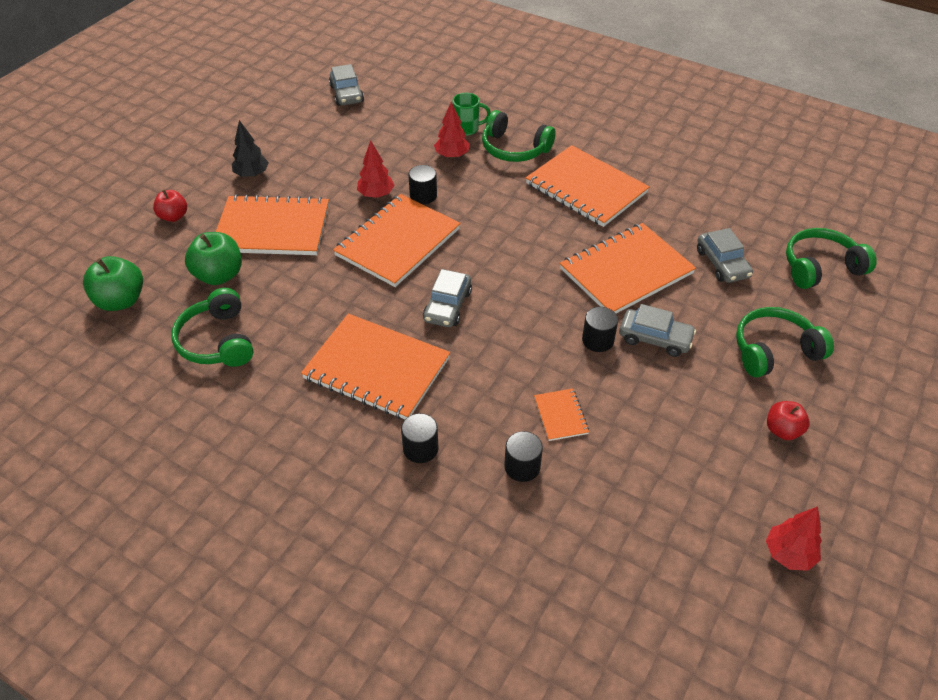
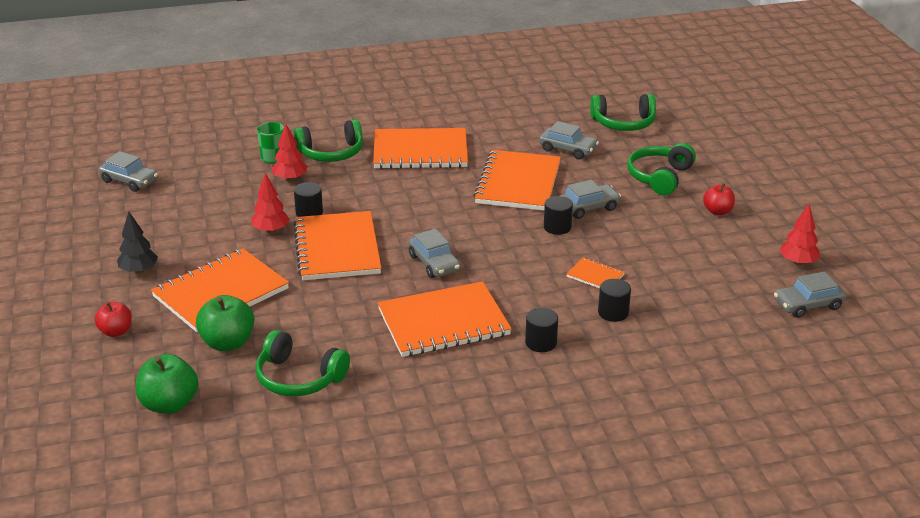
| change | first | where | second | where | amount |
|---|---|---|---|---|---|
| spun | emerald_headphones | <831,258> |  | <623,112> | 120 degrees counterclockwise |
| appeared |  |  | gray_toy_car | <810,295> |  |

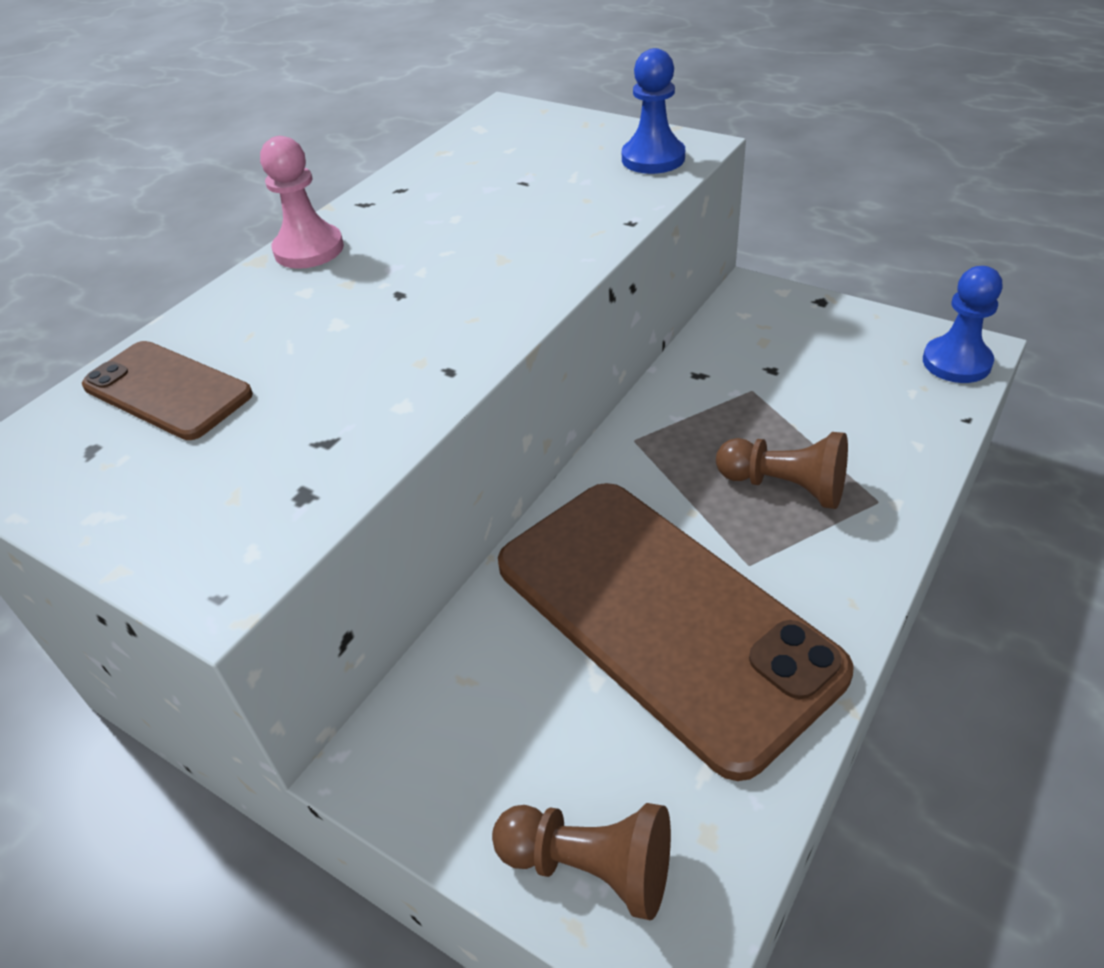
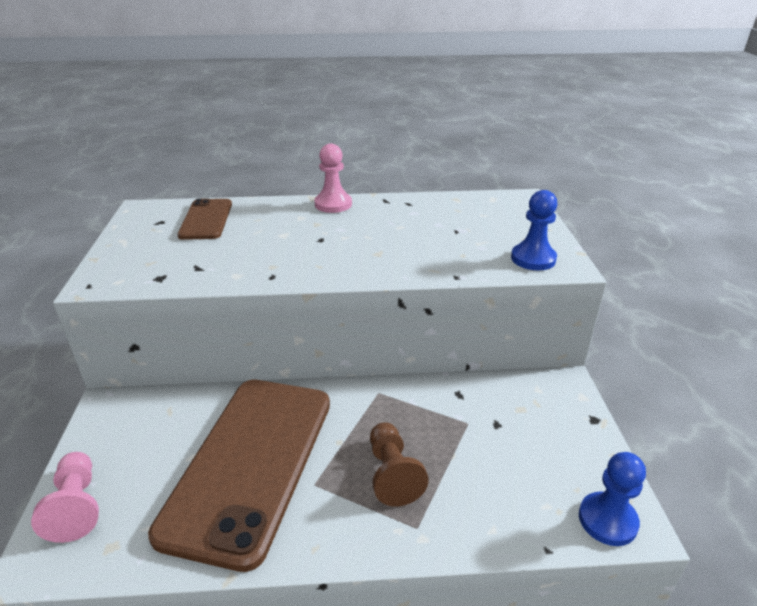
| change | first | where | second | where | amount |
|---|---|---|---|---|---|
| colour | russet_game_pawn | <581,861> | pink_game_pawn | <65,497> |  |

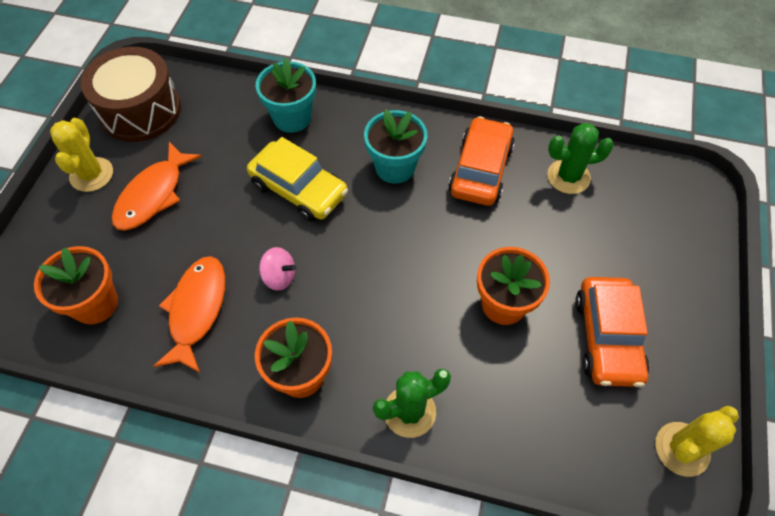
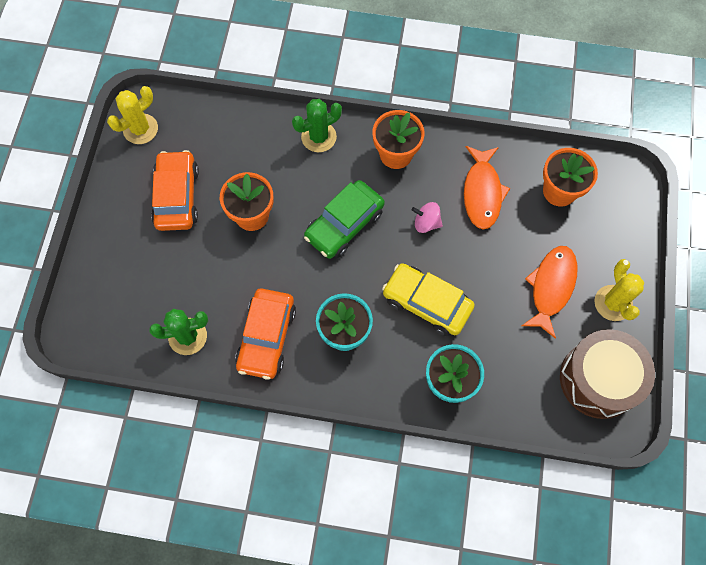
| change | first | where | second | where | amount |
|---|---|---|---|---|---|
| appeared |  |  | emerald_toy_car | <344,219> |  |

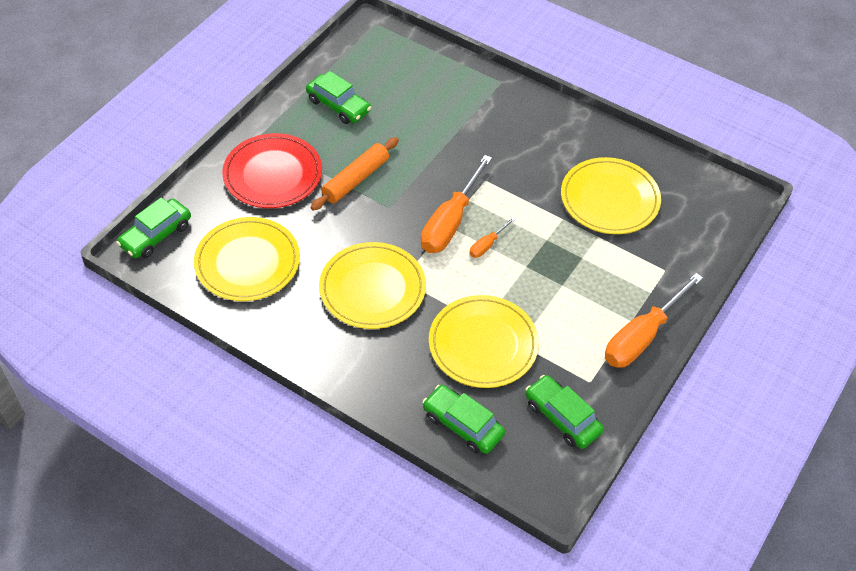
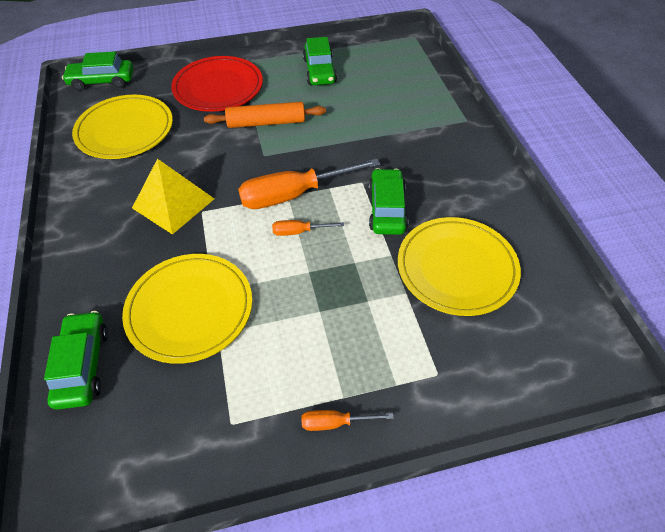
| change | first | where | second | where | amount |
|---|---|---|---|---|---|
| exchanged | bright_yellow_dinner_plate | <372,285> | bright_yellow_solid_pyramid | <173,197> |  |
| relocated | emerald_toy_car | <564,412> |  | <388,201> |  |
| size | orange_hand_screwdriver | <654,320> |  | <347,420> | x0.47 |

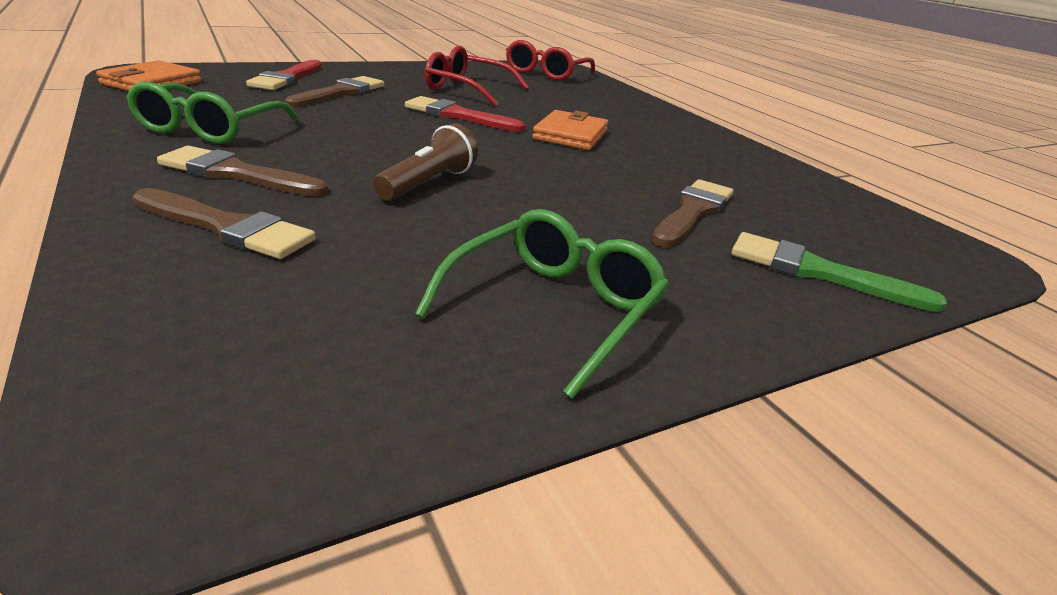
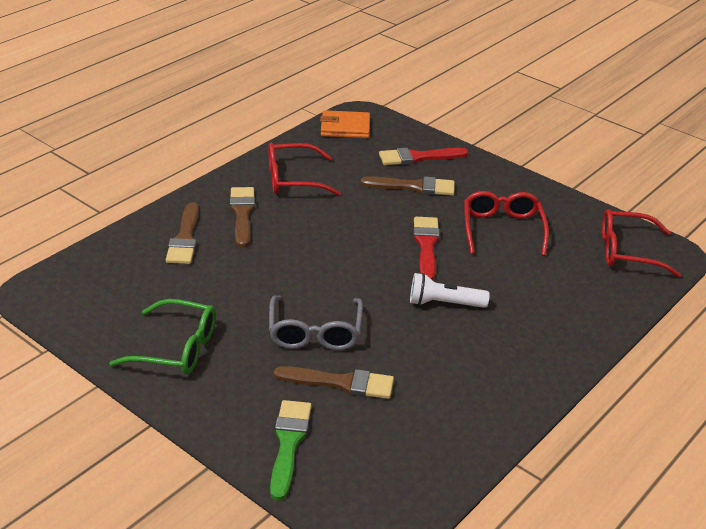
| change | first | where | second | where | amount |
|---|---|---|---|---|---|
| colour | emerald_spectacles | <212,113> | scarlet_spectacles | <304,169> |  |
| missing | russet_flashlight | <425,162> |  |  |  |
| exchanged | orange_card_wallet | <570,130> | snow-white_flashlight | <450,290> |  |
| appeared |  |  | gray_spectacles | <316,323> |  |

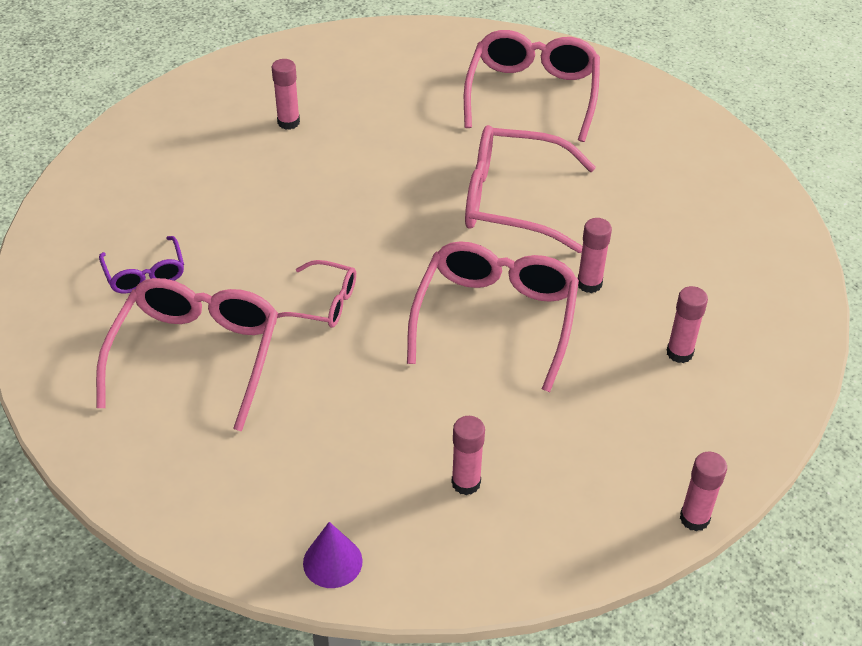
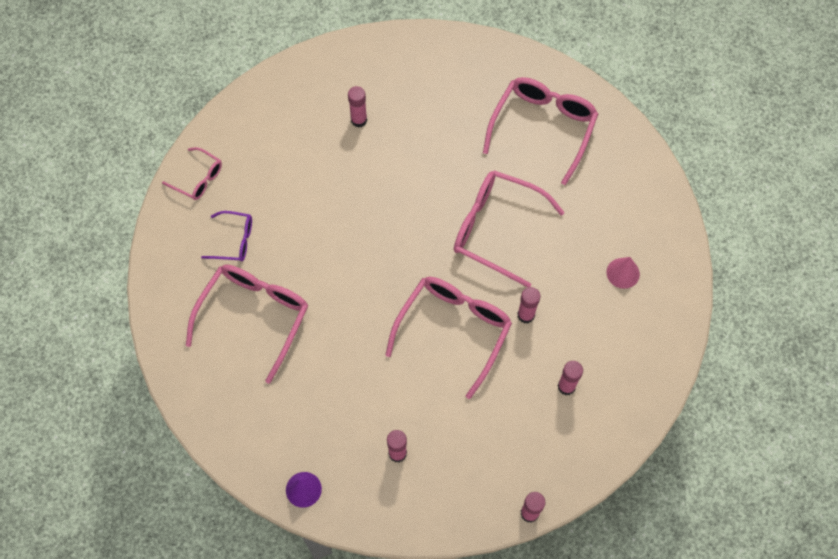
| change | first | where | second | where | amount |
|---|---|---|---|---|---|
| spun | purple_spectacles | <141,265> |  | <226,236> | 75 degrees counterclockwise |
| relocated | pink_spectacles | <316,294> |  | <192,173> |  |
| appeared |  |  | pink_cone | <623,273> |  |

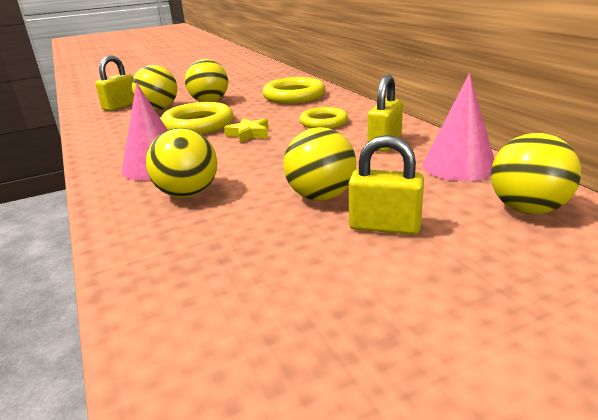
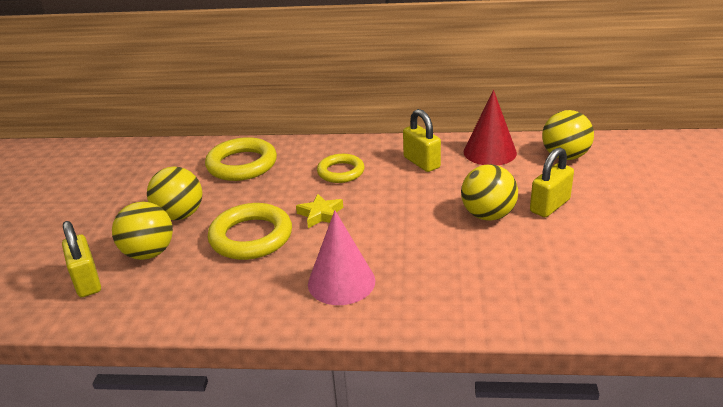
| change | first | where | second | where | amount |
|---|---|---|---|---|---|
| missing | bright_yellow_play_ball | <181,163> |  |  |  |
| colour | pink_cone | <458,127> | scarlet_cone | <490,128> |  |

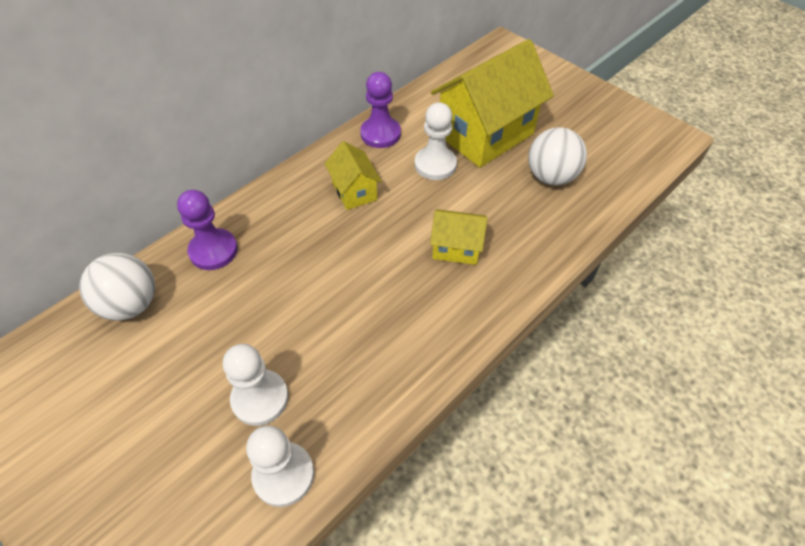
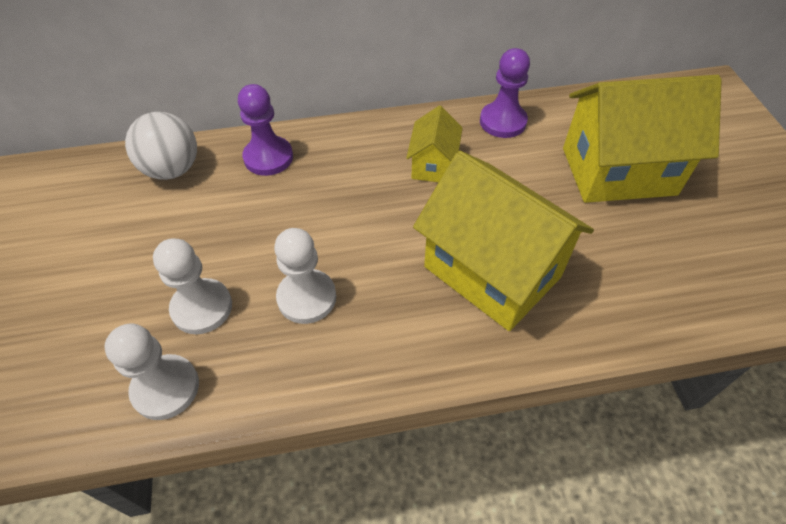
| change | first | where | second | where | amount |
|---|---|---|---|---|---|
| relocated | snow-white_game_pawn | <436,141> |  | <305,276> |  |
| size | bright_yellow_house | <458,237> |  | <503,241> | x2.01 |
| missing | snow-white_play_ball | <557,156> |  |  |  |

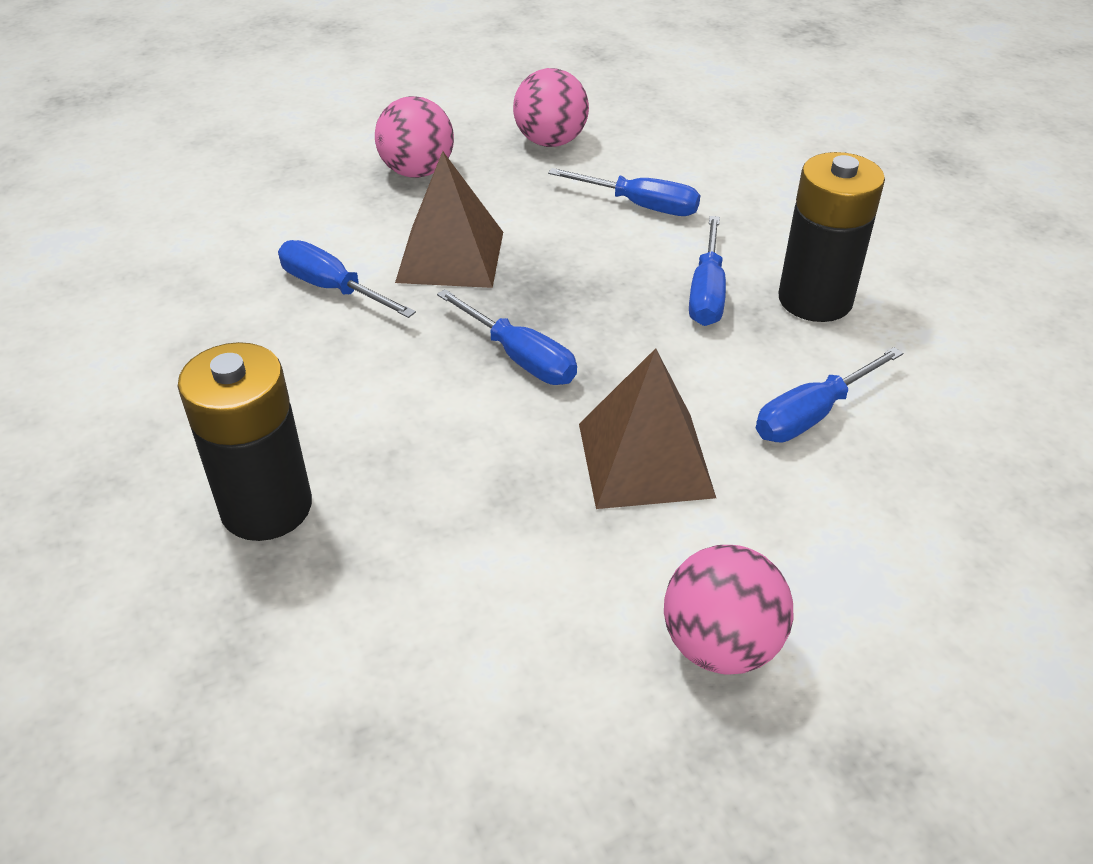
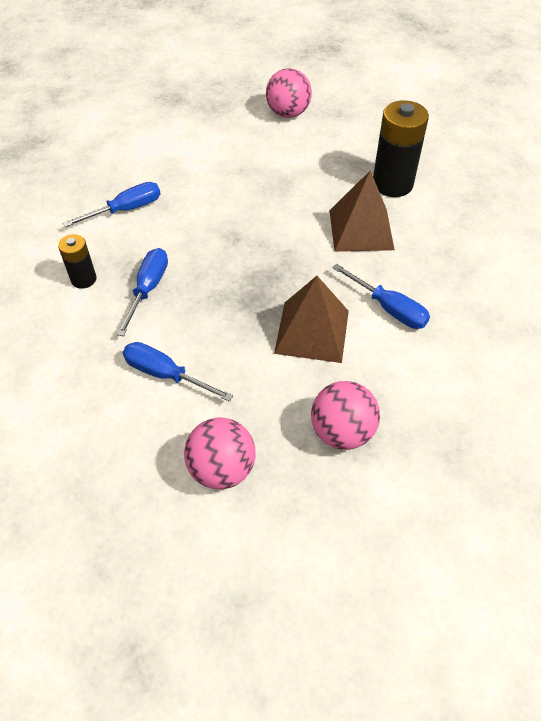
| change | first | where | second | where | amount |
|---|---|---|---|---|---|
| missing | blue_hand_screwdriver | <507,337> |  |  |  |
| relocated | russet_solid_pyramid | <647,428> |  | <362,211> |  |
| relocated | pink_play_ball | <728,610> |  | <289,93> |  |
| size | ebony_battery | <831,237> |  | <77,261> | x0.55 |

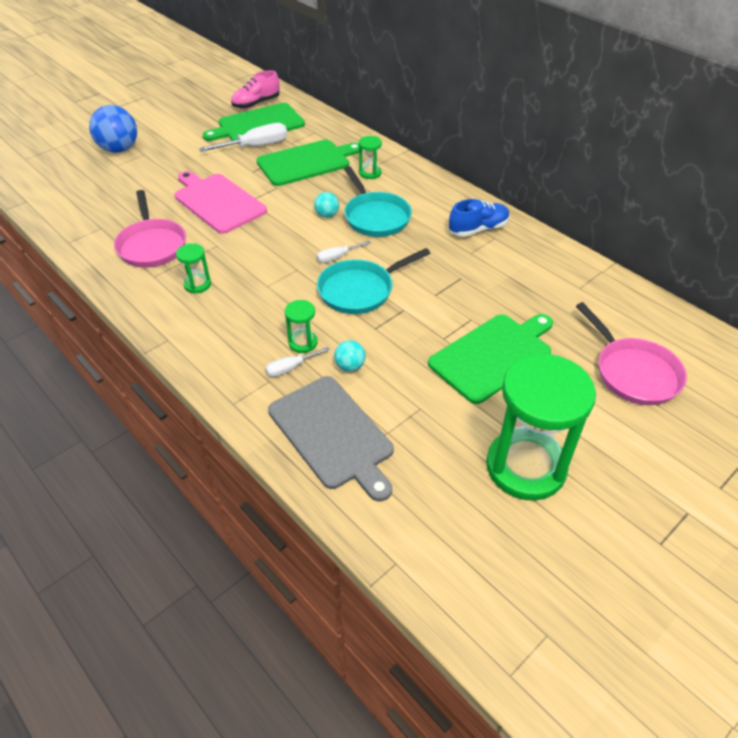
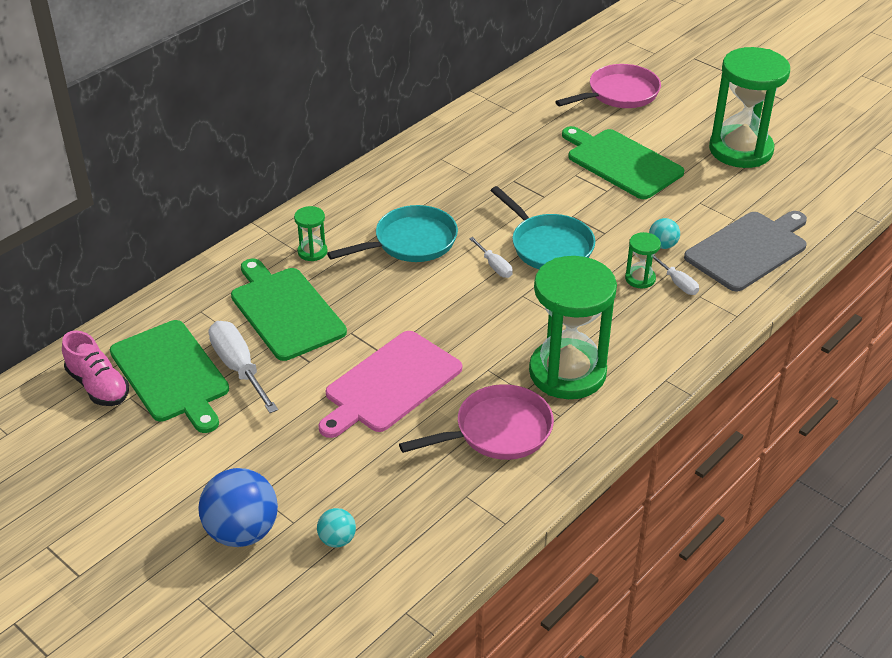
| change | first | where | second | where | amount |
|---|---|---|---|---|---|
| size | emerald_hourglass | <193,268> |  | <573,327> | x2.34 |
| relocated | aqua_play_ball | <326,205> |  | <336,528> |  |
| missing | blue_sneaker | <479,218> |  |  |  |

